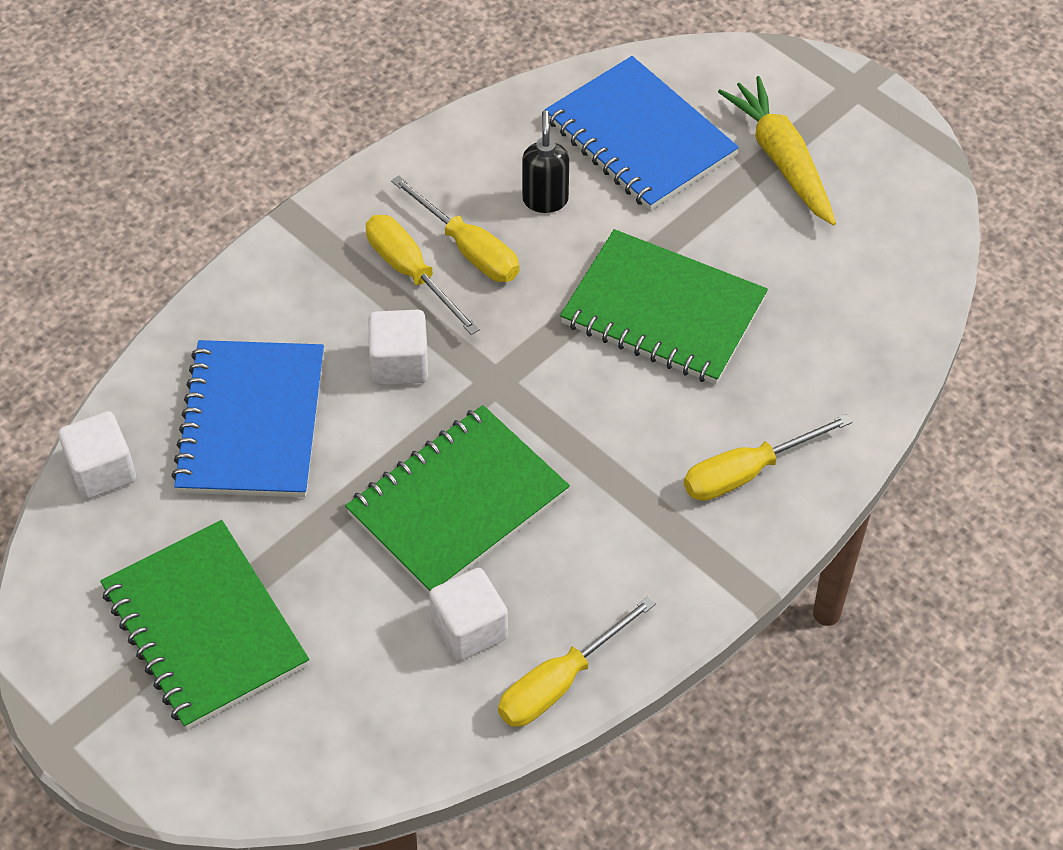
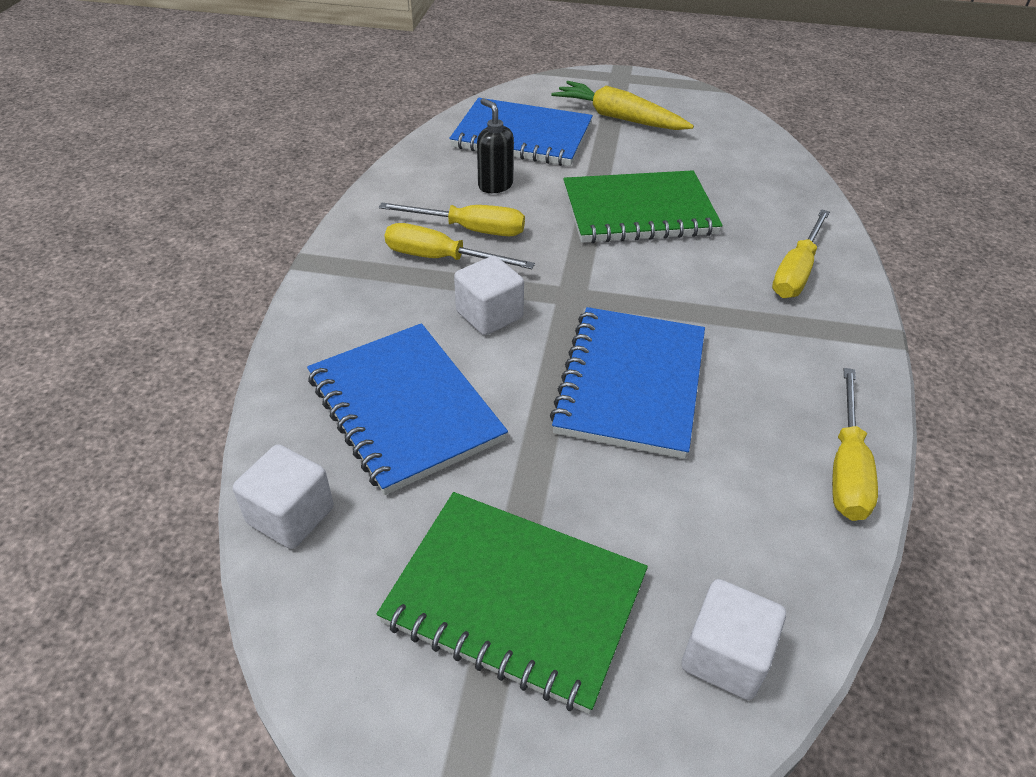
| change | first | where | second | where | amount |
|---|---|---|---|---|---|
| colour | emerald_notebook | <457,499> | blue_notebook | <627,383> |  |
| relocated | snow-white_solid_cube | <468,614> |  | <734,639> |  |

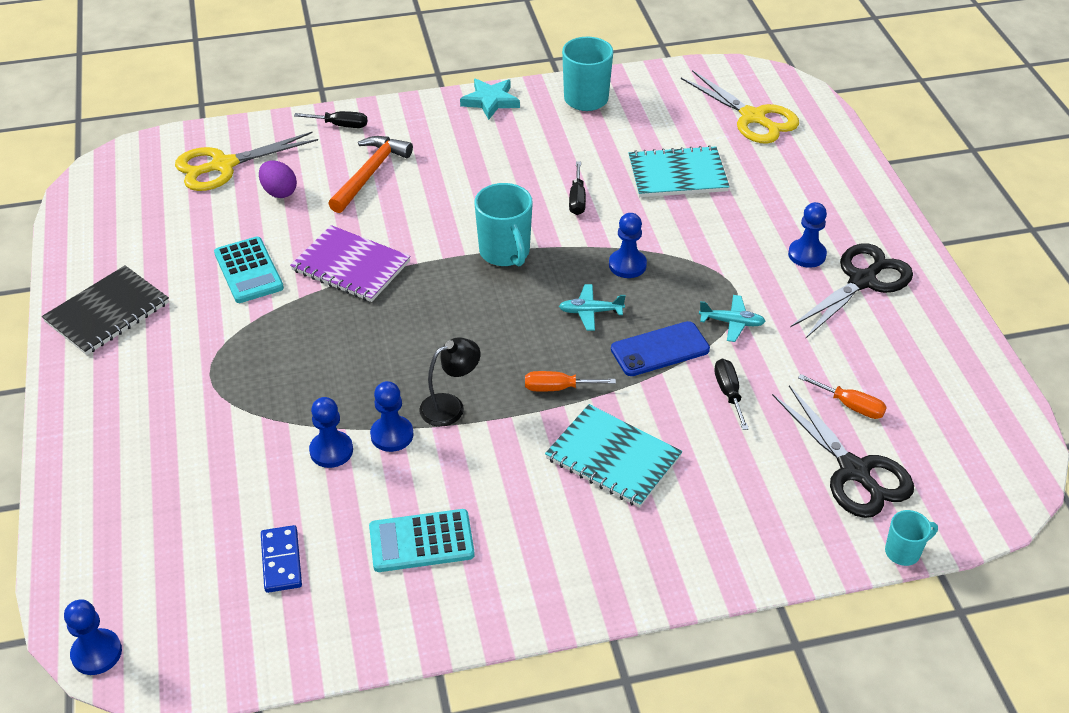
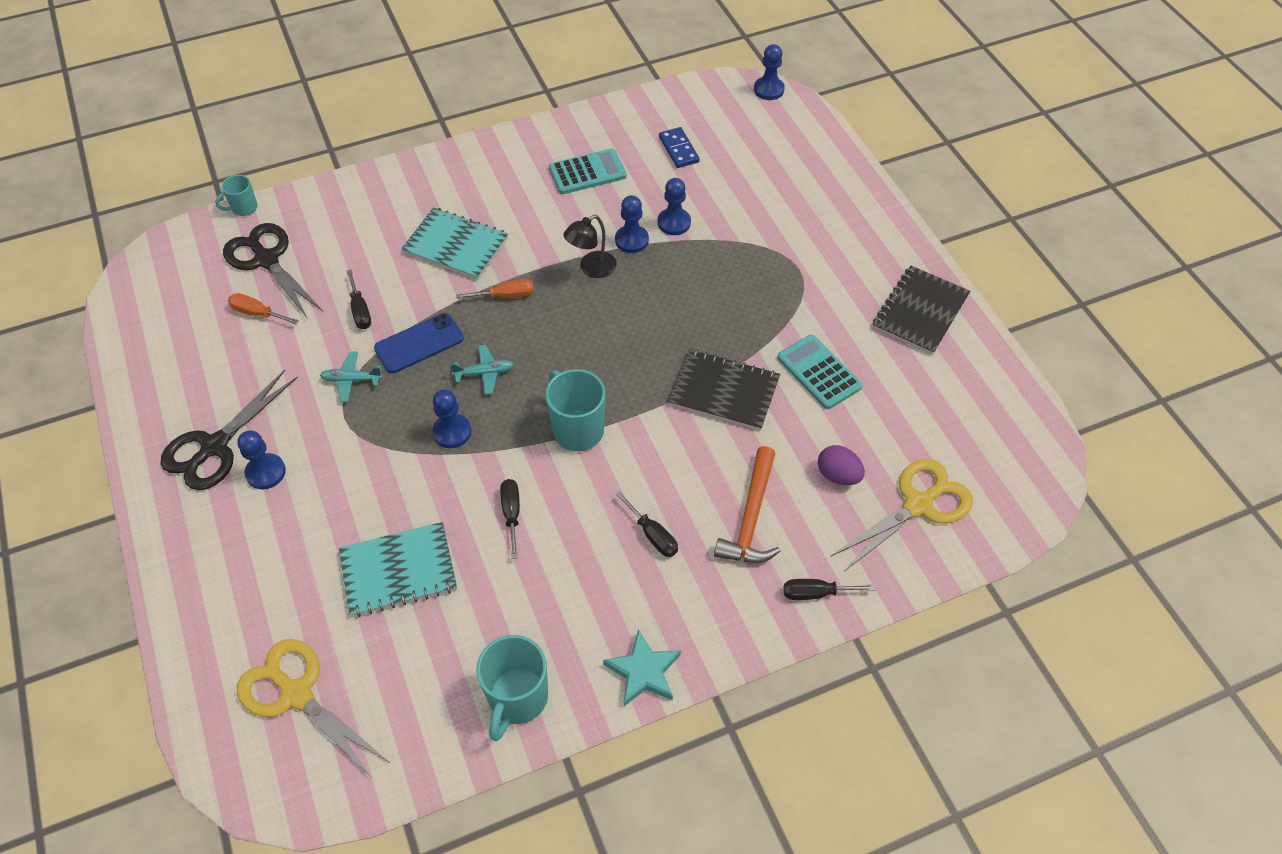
| change | first | where | second | where | amount |
|---|---|---|---|---|---|
| colour | purple_notebook | <350,263> | ebony_notebook | <724,390> |  |
| appeared |  |  | ebony_hand_screwdriver | <647,524> |  |

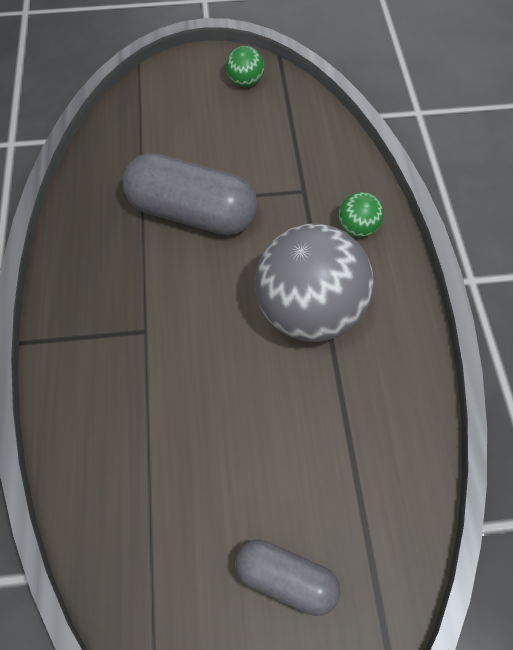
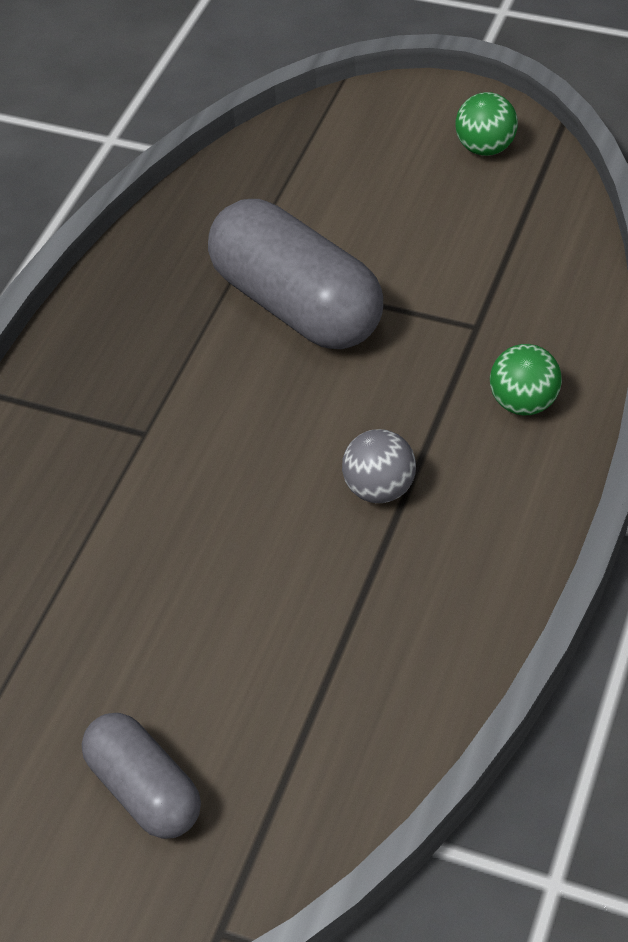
| change | first | where | second | where | amount |
|---|---|---|---|---|---|
| size | gray_play_ball | <314,283> |  | <379,466> | x0.43 |

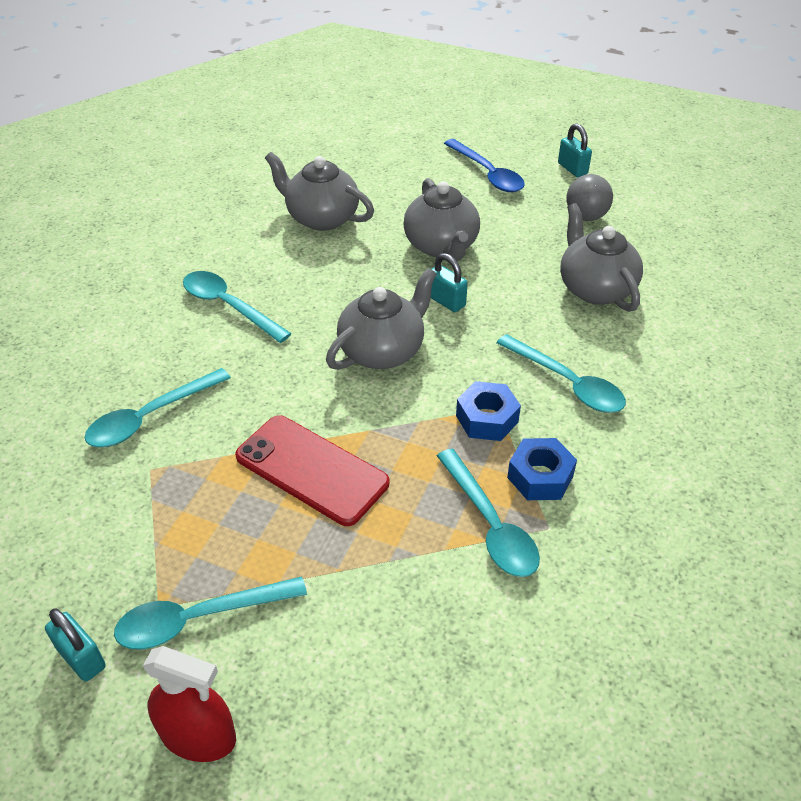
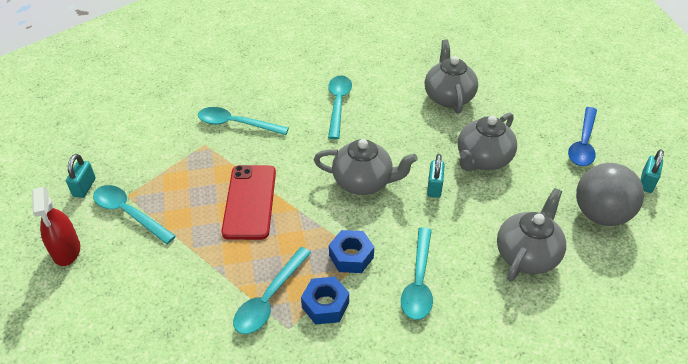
| change | first | where | second | where | amount |
|---|---|---|---|---|---|
| size | gray_play_ball | <589,197> |  | <610,194> | x1.58 |

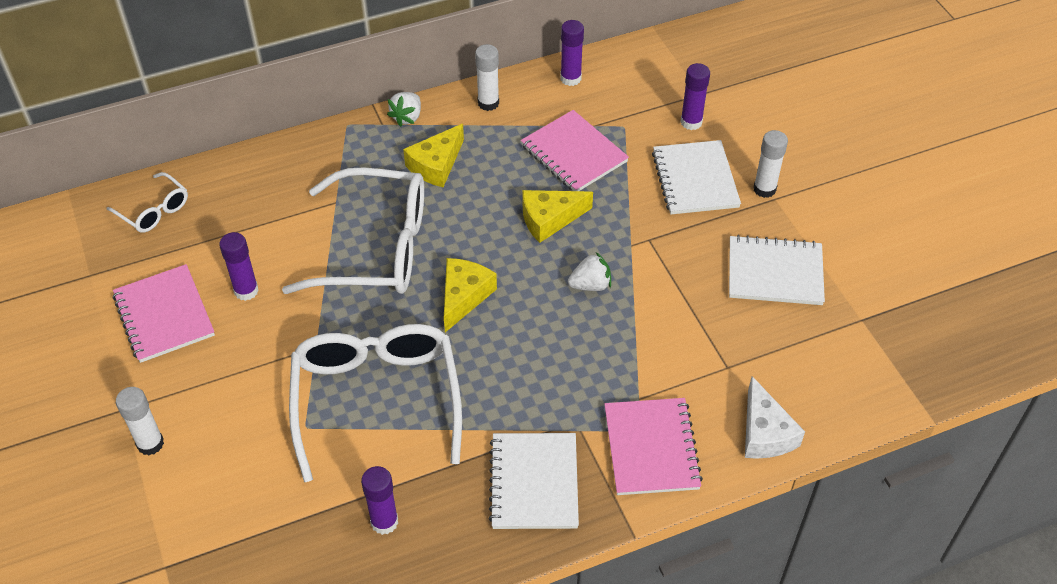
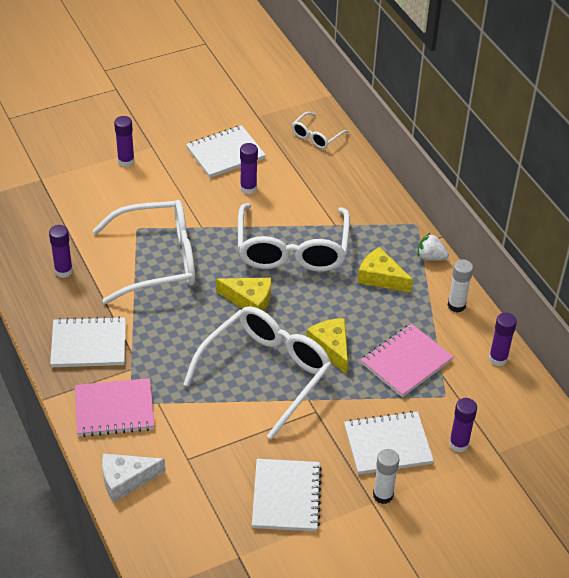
| change | first | where | second | where | amount |
|---|---|---|---|---|---|
| colour | pink_notebook | <164,313> | snow-white_notebook | <226,151> |  |
| colour | snow-white_stick_of_glue | <140,421> | purple_stick_of_glue | <124,141> |  |
| exchanged | snow-white_toy_strawberry | <589,271> | snow-white_spectacles | <257,373> |  |

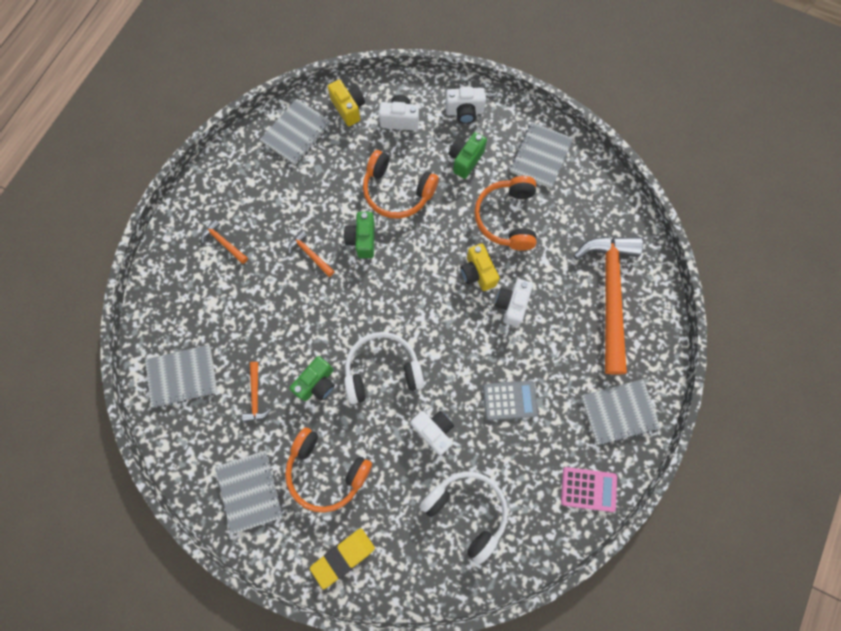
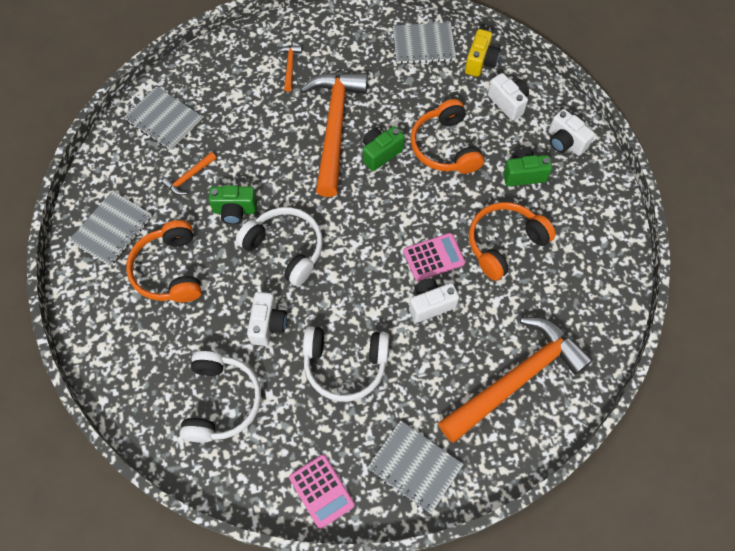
| change | first | where | second | where | amount |
|---|---|---|---|---|---|
| size | orange_claw_hammer | <311,253> |  | <334,135> | x2.50 |
| missing | bright_yellow_eraser | <342,558> |  |  |  |
| exchanged | bright_yellow_compact_camera | <480,267> | pink_pocket_calculator | <434,257> |  |
| exchanged | gray_pocket_calculator | <510,400> | snow-white_headphones | <346,364> |  |
| missing | gray_notebook | <541,155> |  |  |  |

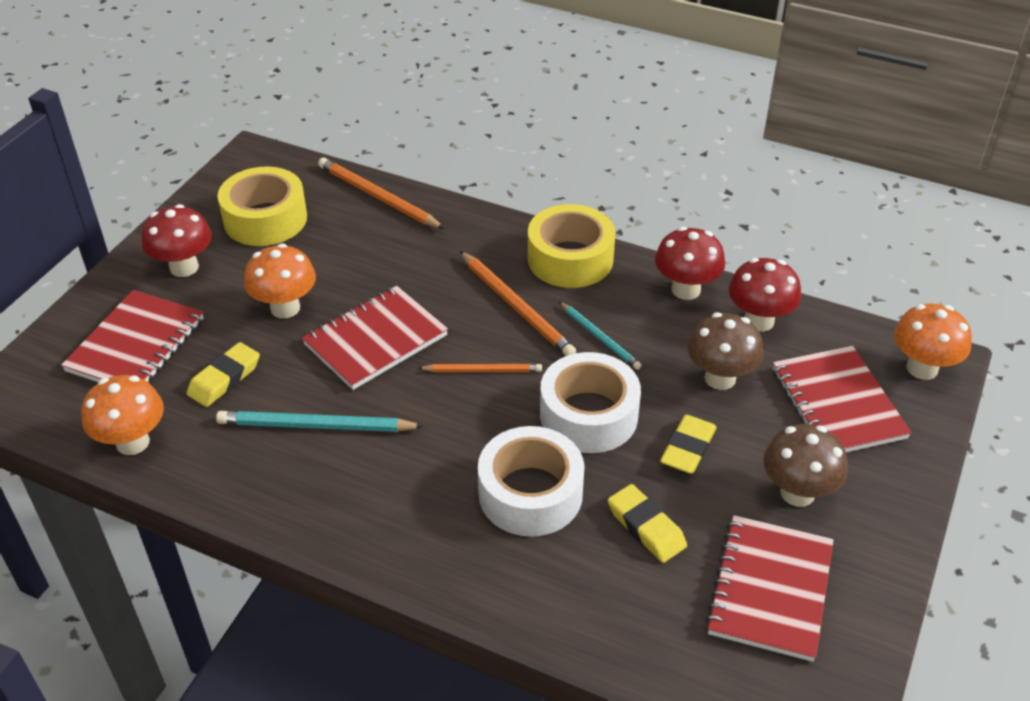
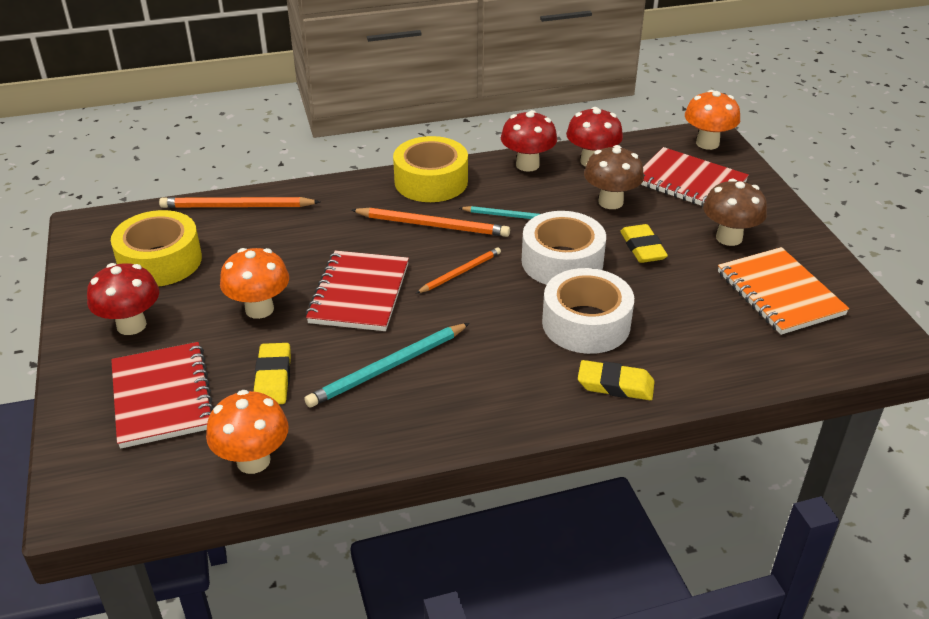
| change | first | where | second | where | amount |
|---|---|---|---|---|---|
| relocated | bright_yellow_eraser | <647,523> |  | <616,380> |  |
| colour | scarlet_notebook | <769,588> | orange_notebook | <783,291> |  |

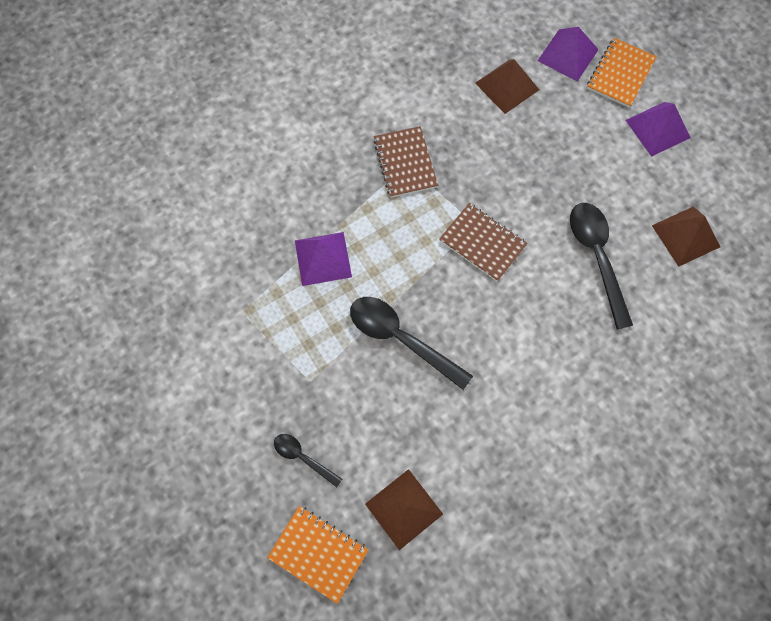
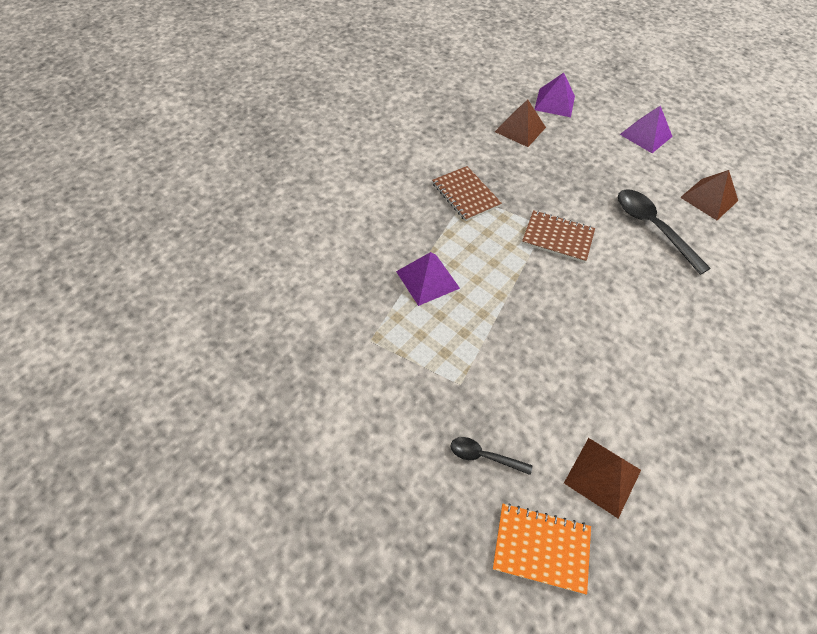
| change | first | where | second | where | amount |
|---|---|---|---|---|---|
| missing | ebony_spoon | <411,343> |  |  |  |
| missing | orange_notebook | <622,73> |  |  |  |

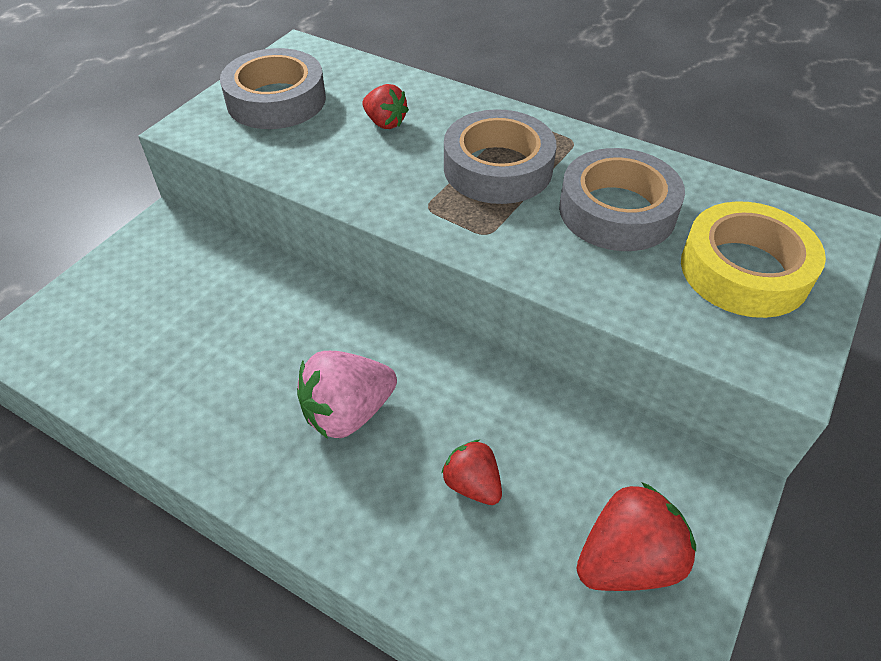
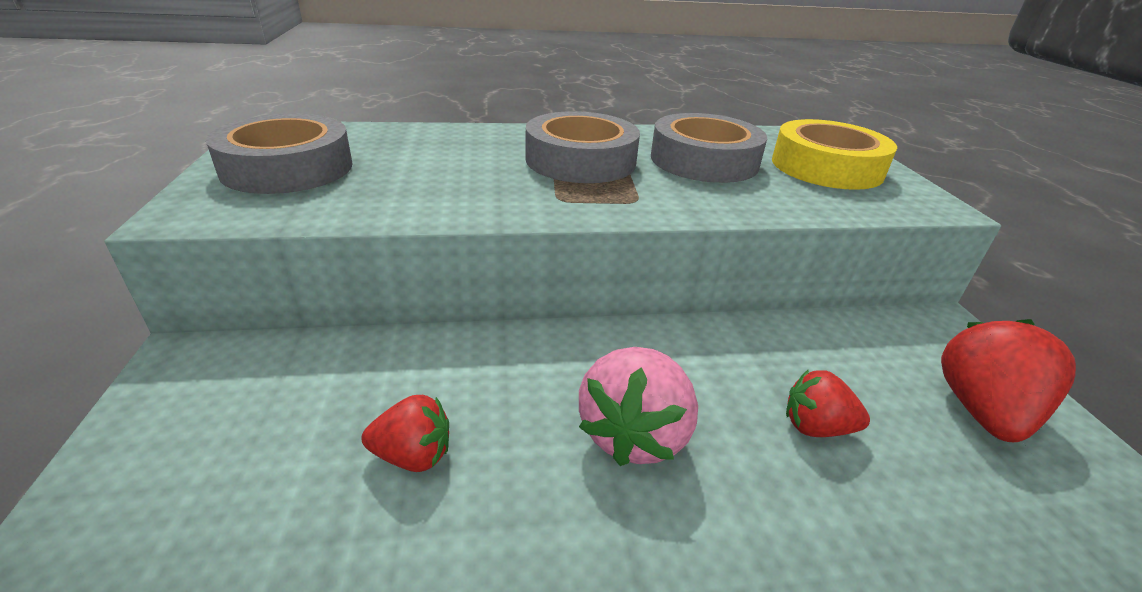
| change | first | where | second | where | amount |
|---|---|---|---|---|---|
| relocated | scarlet_toy_strawberry | <385,106> |  | <405,433> |  |

